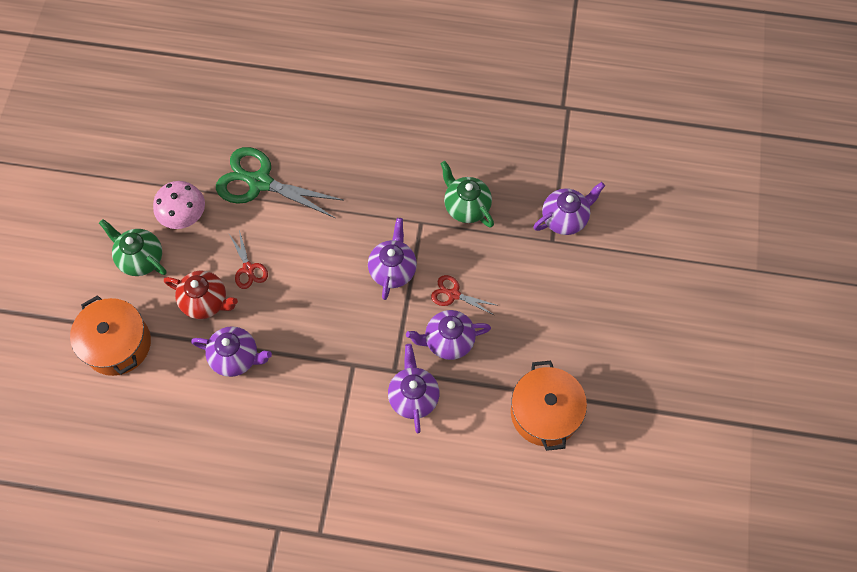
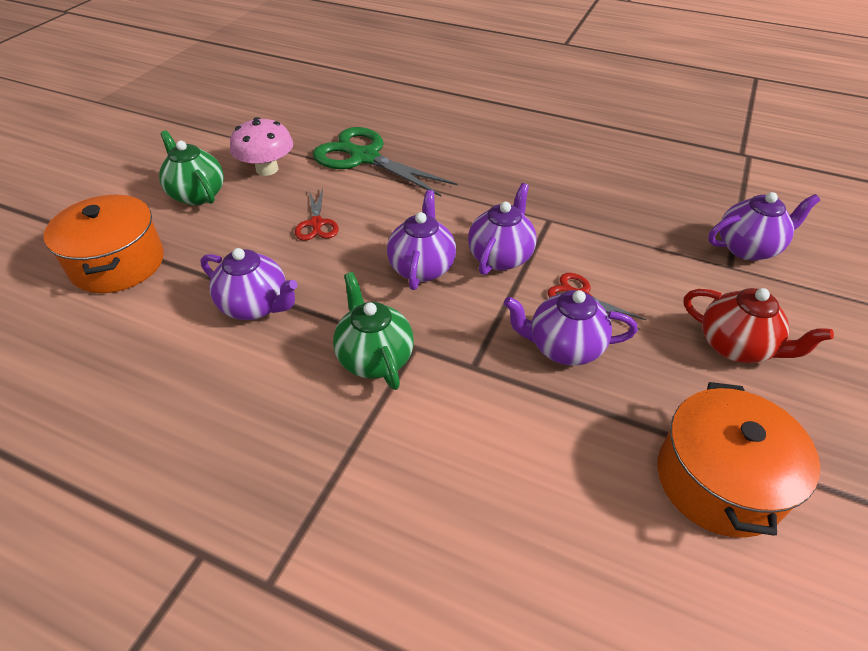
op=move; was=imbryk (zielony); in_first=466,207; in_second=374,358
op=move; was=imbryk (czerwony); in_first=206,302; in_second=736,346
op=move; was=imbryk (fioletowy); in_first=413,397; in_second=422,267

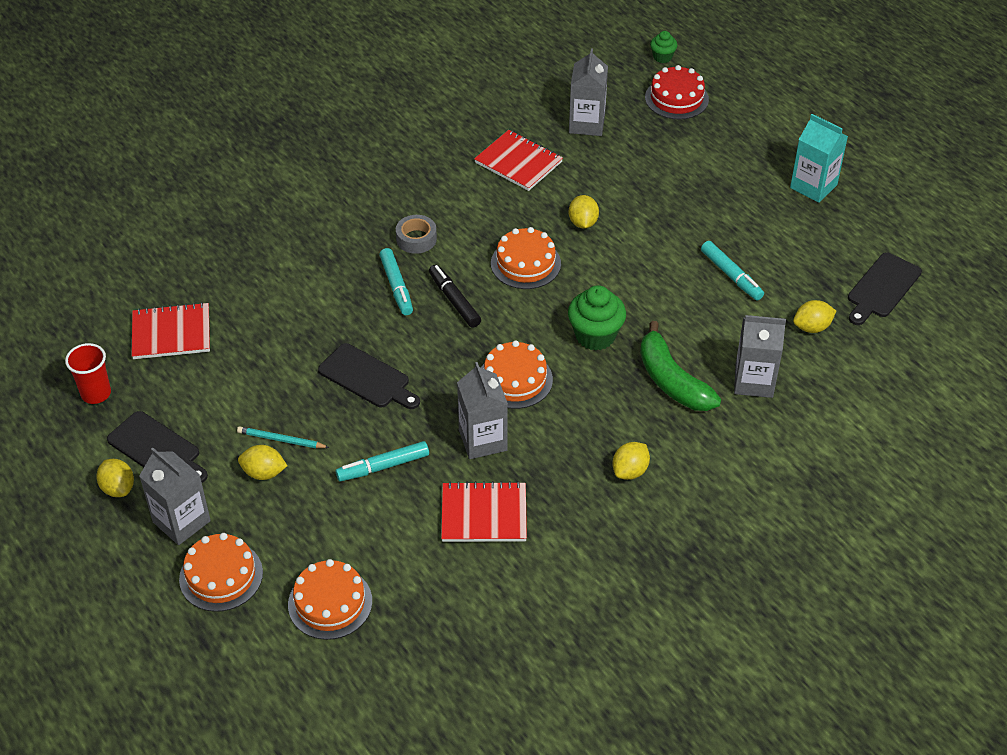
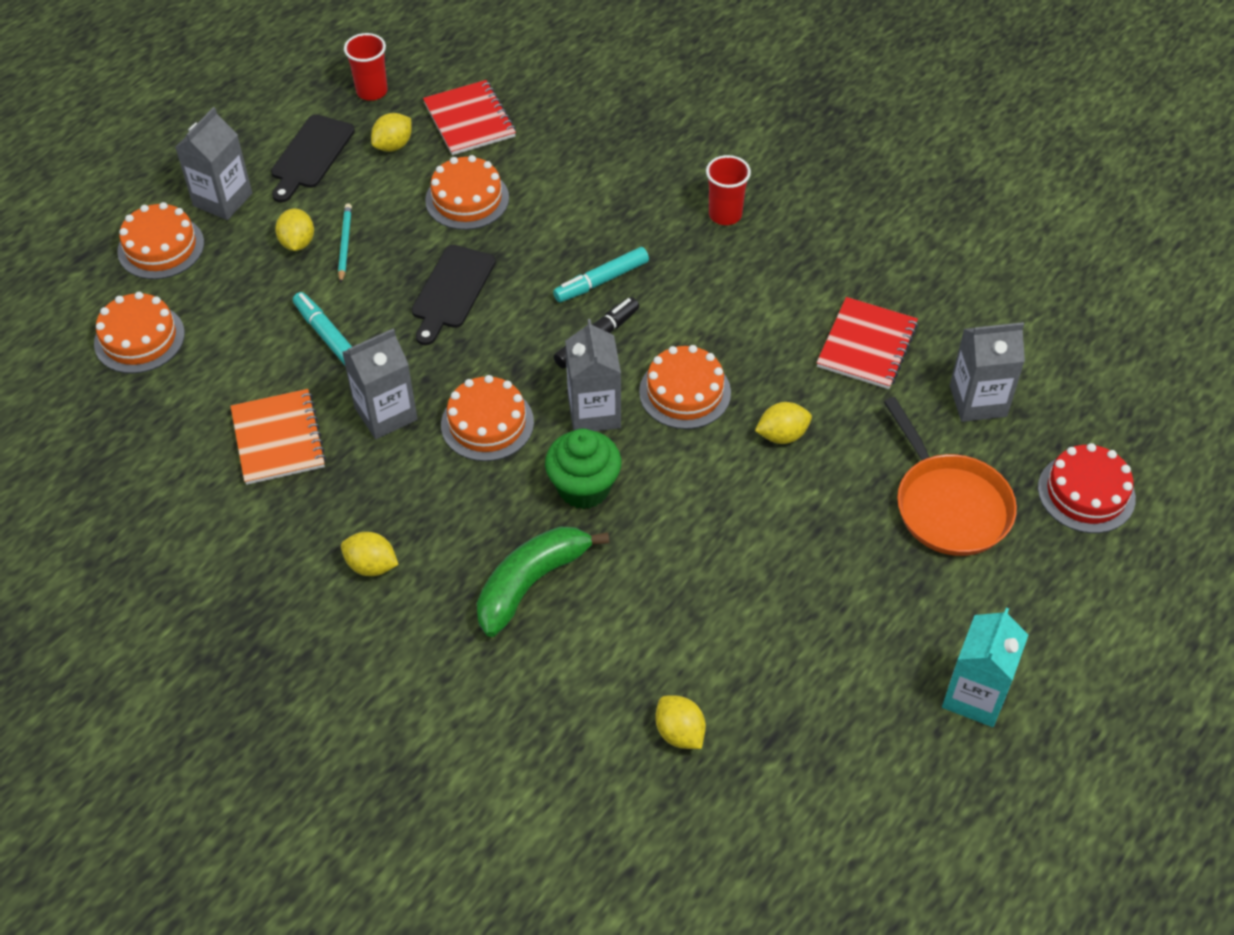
op=delete; was=muffinka (zielony); in_first=662,57
op=delete; was=taśma klejąca (szary); in_first=416,239
op=delete; was=flamaster (turkusowy); in_first=731,275
op=delete; was=deska do krojenia (czarny); in_first=882,288
op=move; was=karton mleka (szary); in_first=753,381; in_second=594,412
op=move; was=cytryna (żółty); in_first=118,488; in_second=393,145
op=recolor; was=zeszyt (czerwony); now=zeszyt (pomarańczowy); in_first=484,514; in_second=278,439
op=insert; now=tort (pomarańczowy); in_second=467,199
op=insert; now=szklanka (czerwony); in_second=725,215
op=insert; now=patelnia (pomarańczowy); in_second=948,505

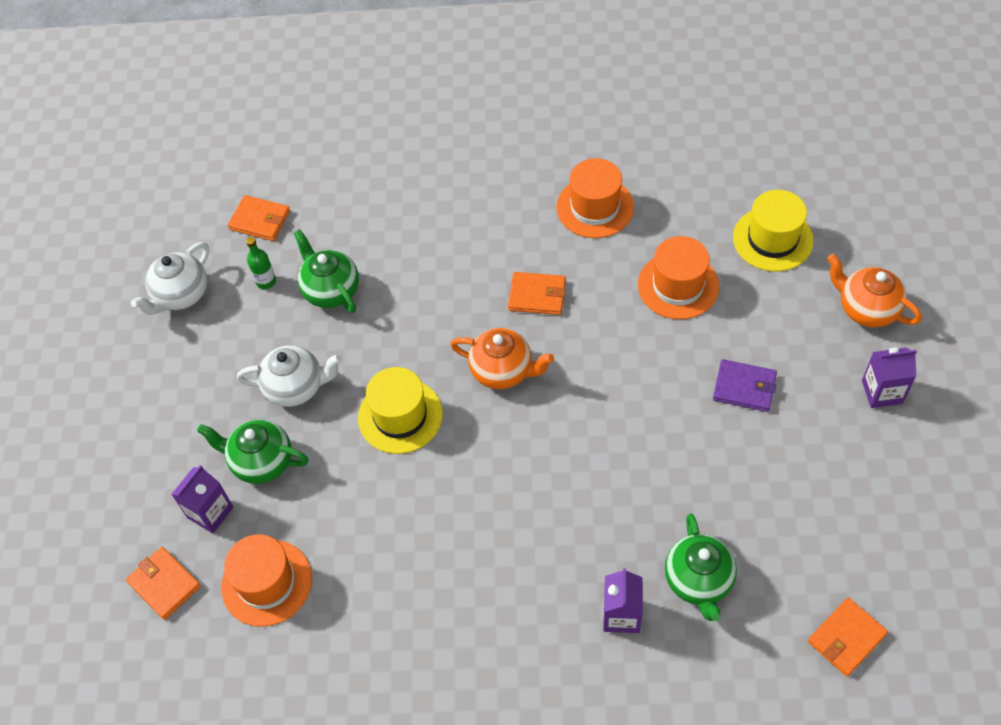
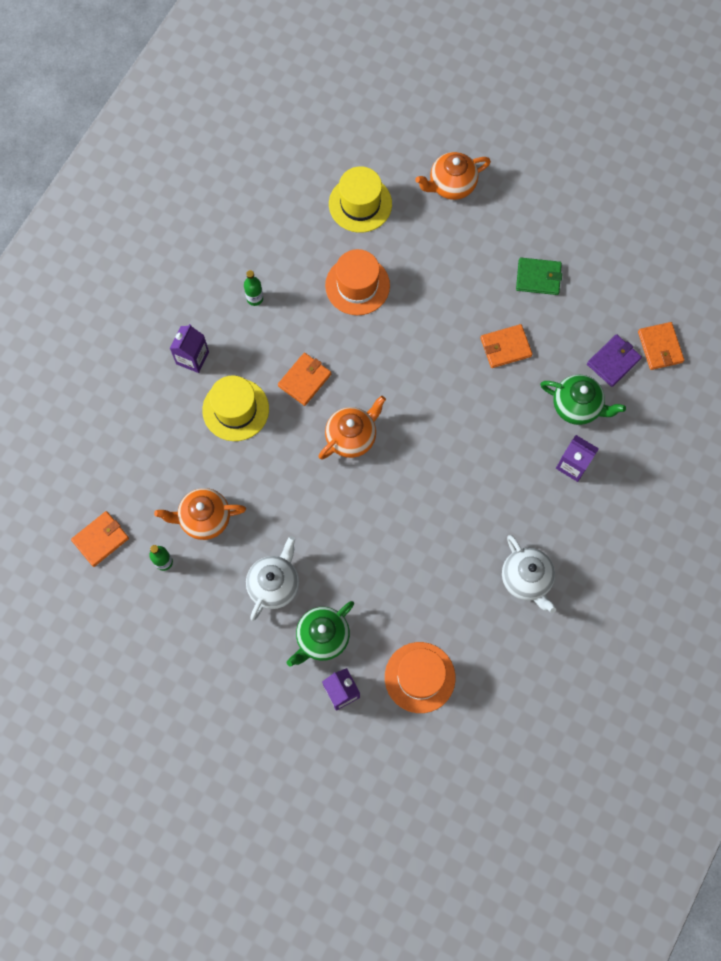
op=replace; was=kapelusz (pomarańczowy); now=butelka (zielony); in_first=595,207; in_second=255,298
op=recolor; was=imbryk (zielony); now=imbryk (pomarańczowy); in_first=331,290; in_second=204,518
op=move; was=imbryk (biały); in_first=181,295; in_second=526,579
op=move; was=karton mleka (fioletowy); in_first=882,392; in_second=192,358
op=move; was=portfel (fioletowy); in_first=744,387; in_second=613,361
op=move; was=kapelusz (żółty); in_first=400,416; in_second=235,409
op=move; was=portfel (pomarańczowy); in_first=164,584; in_second=505,347
op=insert; now=portfel (zielony); in_second=538,277

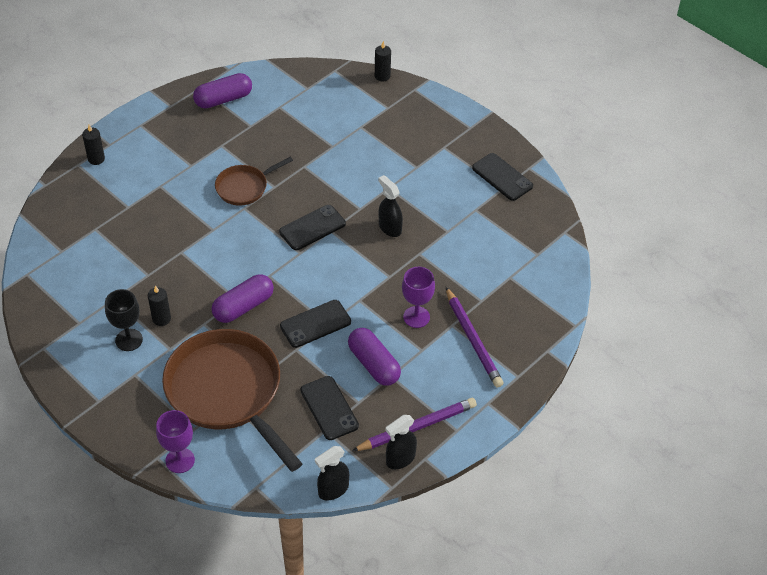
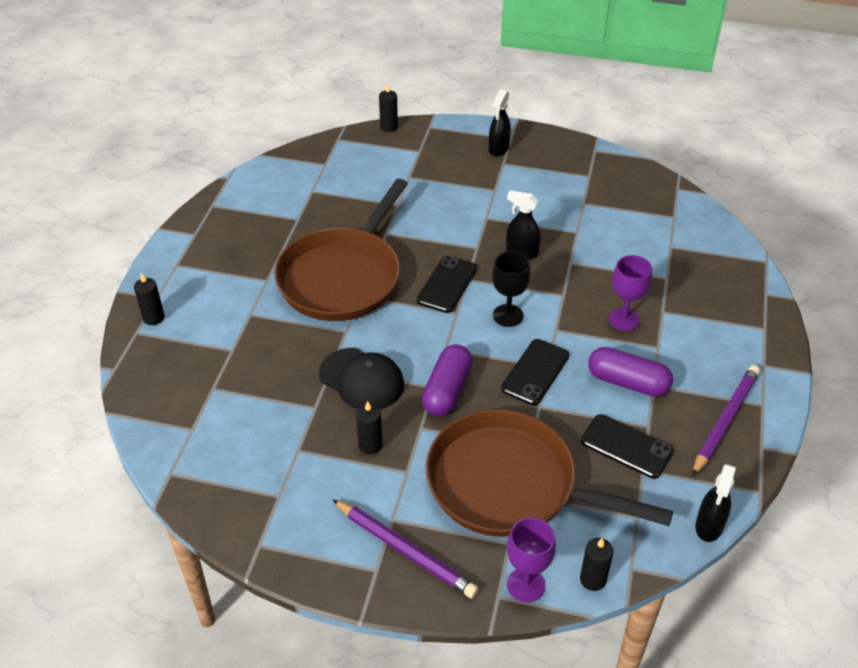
op=delete; was=kapsułka (fioletowy); in_first=223,99
op=delete; was=telefon (czarny); in_first=502,177
op=resize; was=patelnia (brązowy); in_first=244,187; in_second=343,277; ratio=2.01
op=move; was=ołówek (fioletowy); in_first=473,340; in_second=405,550
op=move; was=kielich (czarny); in_first=129,340; in_second=508,315
op=move; was=spryskiwacz (czarny); in_first=400,459; in_second=498,149
op=insert; now=czapka (czarny); in_second=361,379
op=insert; now=świeca (czarny); in_second=593,579

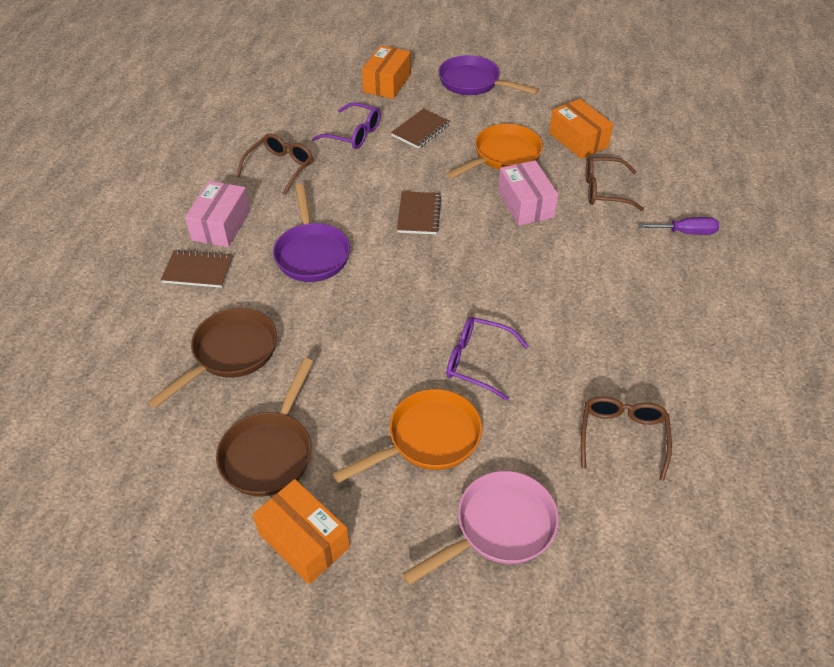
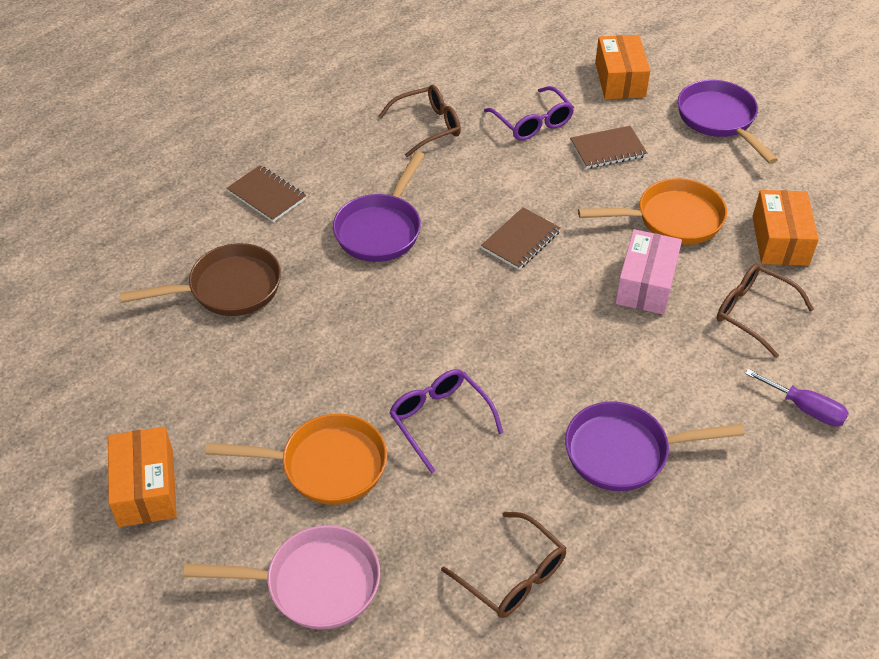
op=rotate; was=pudełko (pomarańczowy); in_first=387,83; in_second=620,80; clockwise=-60
op=delete; was=pudełko (różowy); in_first=221,225
op=delete; was=patelnia (brązowy); in_first=270,452
op=rotate; was=okulary (brązowy); in_first=622,436; in_second=513,576; clockwise=90
op=insert; now=patelnia (fioletowy); in_second=624,452

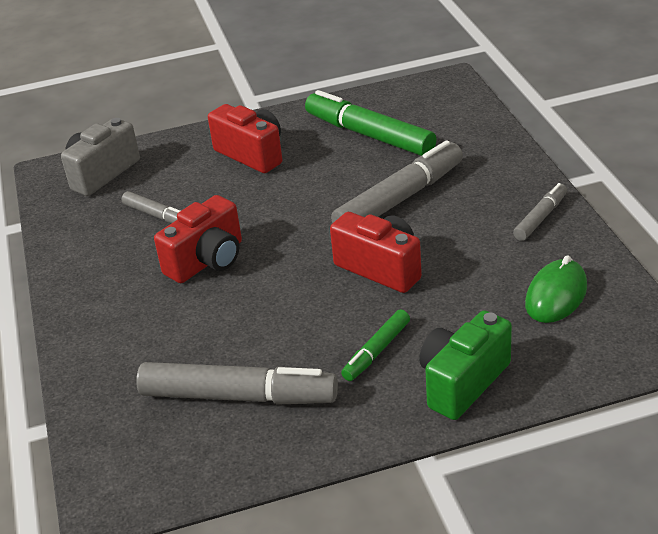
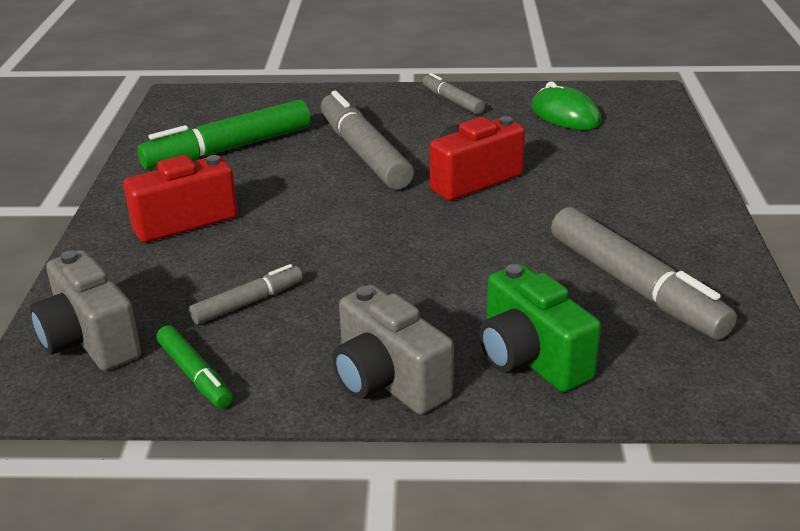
op=delete; was=aparat fotograficzny (czerwony); in_first=207,261
op=move; was=flamaster (zielony); in_first=376,351; in_second=195,375
op=move; was=aparat fotograficzny (zielony); in_first=462,382; in_second=530,358
op=rotate; was=flamaster (szary); in_first=238,396; in_second=635,286; clockwise=120
op=insert; now=aparat fotograficzny (szary); in_second=388,381

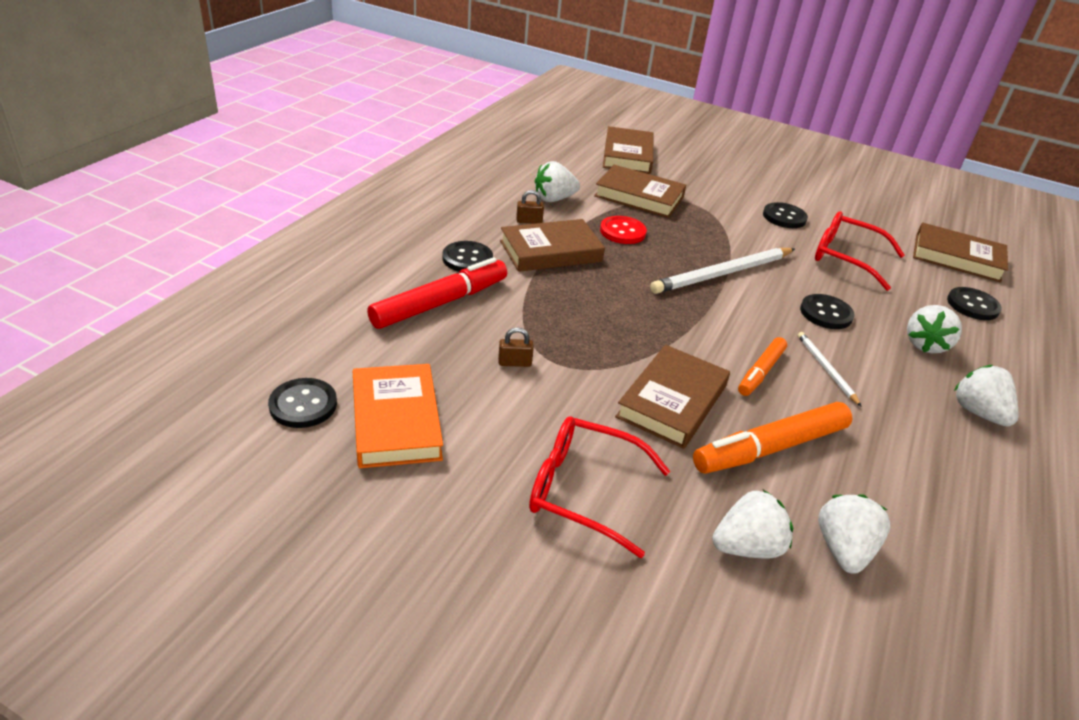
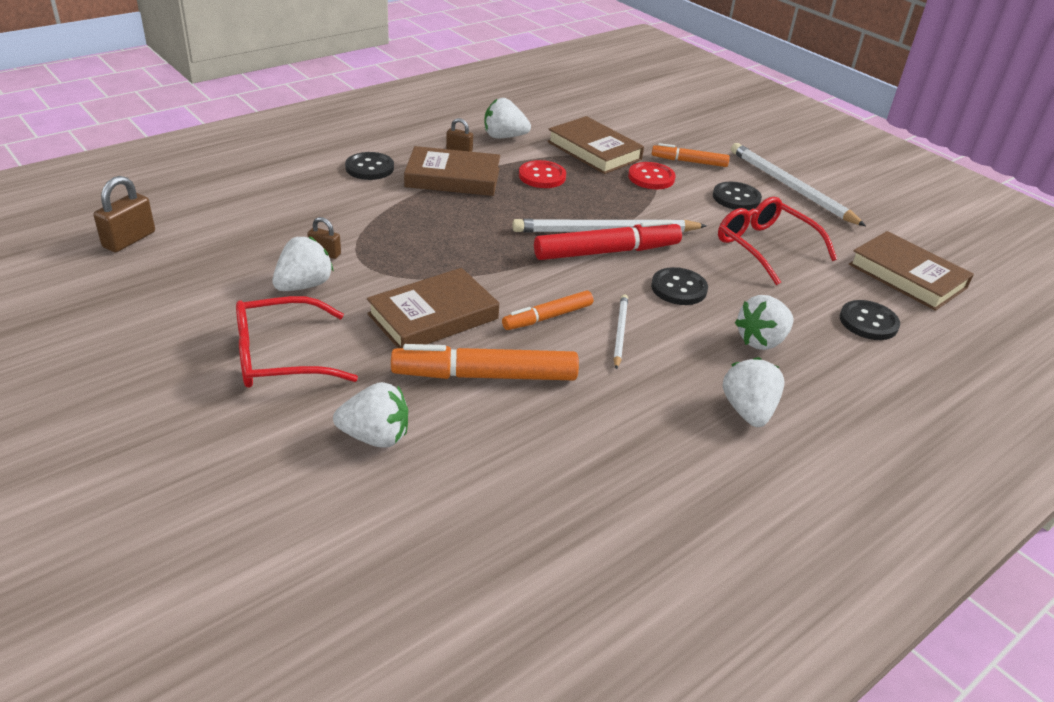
op=delete; was=książka (brązowy); in_first=627,155
op=move; was=flamaster (czerwony); in_first=440,303; in_second=606,252
op=delete; was=książka (pomarańczowy); in_first=396,421
op=replace; was=guzik (czarny); now=kłódka (brązowy); in_first=303,405; in_second=129,240
op=rotate; was=okulary (czerwony); in_first=584,491; in_second=281,357; clockwise=-60
op=move; was=truskawka (biały); in_first=843,549; in_second=304,285
op=insert; now=flamaster (pomarańczowy); in_second=689,162
op=insert; now=ołówek (biały); in_second=791,187
op=insert; now=guzik (czerwony); in_second=651,177

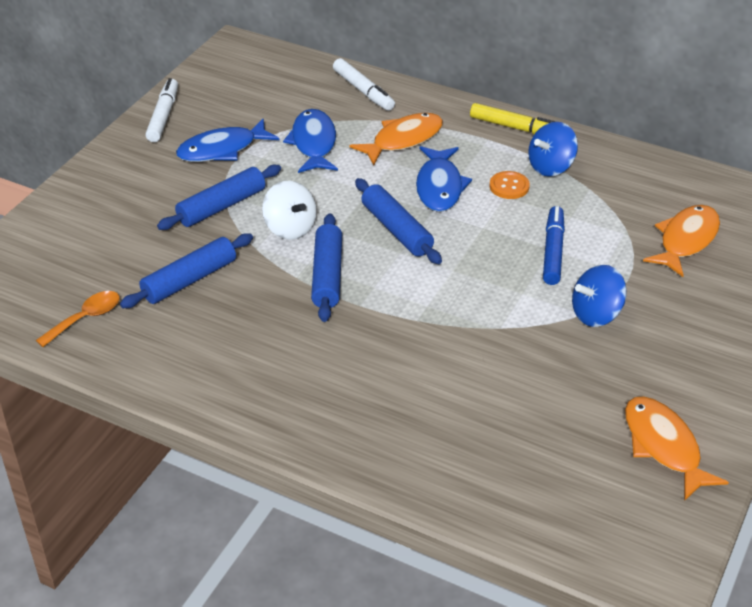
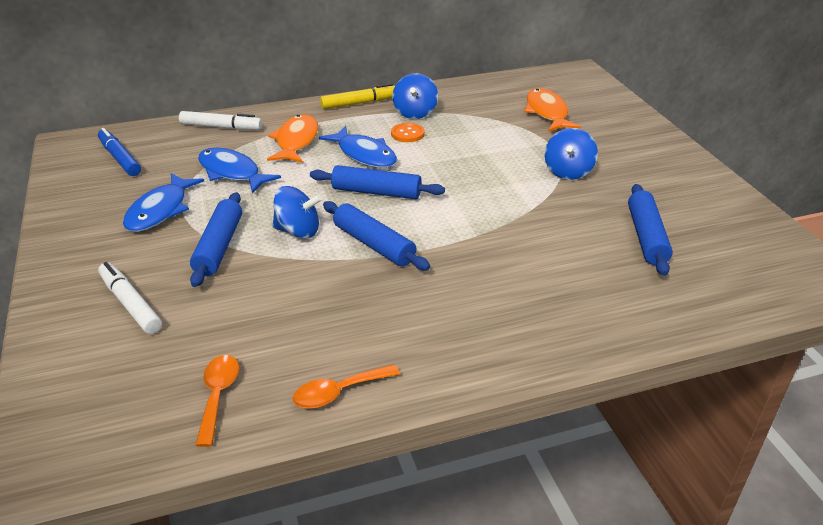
op=move; was=flamaster (biały); in_first=163,116; in_second=130,304
op=recolor; was=bączek (biały); now=bączek (niebieski); in_first=290,228; in_second=298,231
op=move; was=flamaster (niebieski); in_first=553,251; in_second=120,158
op=move; was=wałek do ciasta (niebieski); in_first=189,280; in_second=646,237
op=delete; was=ryba (pomarańczowy); in_first=663,446
op=insert; now=łyżka (pomarańczowy); in_second=338,392

